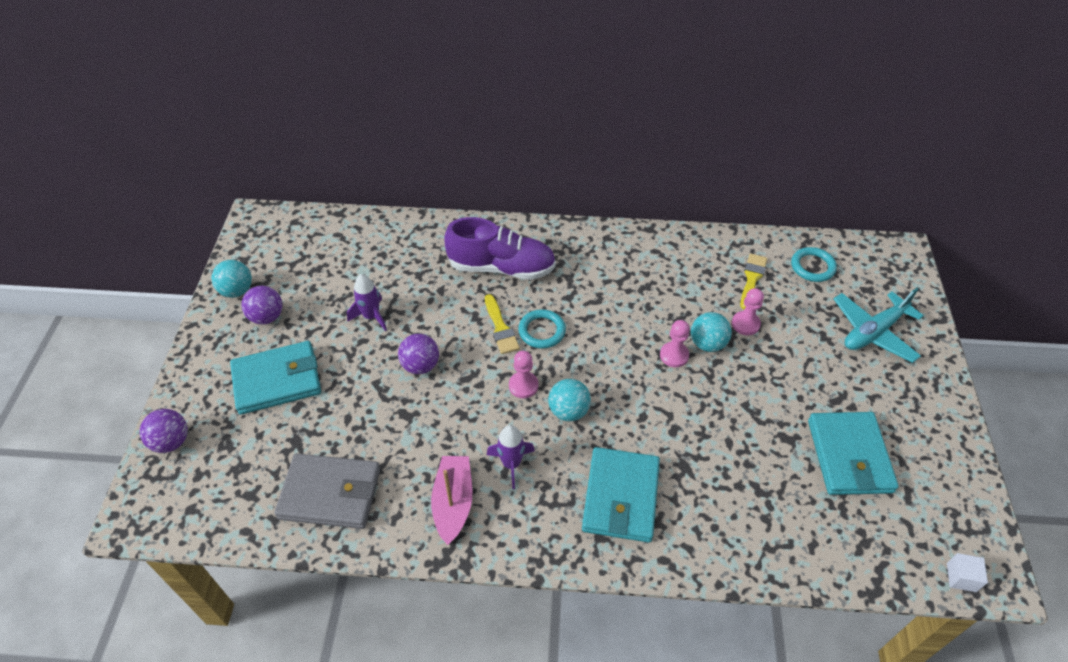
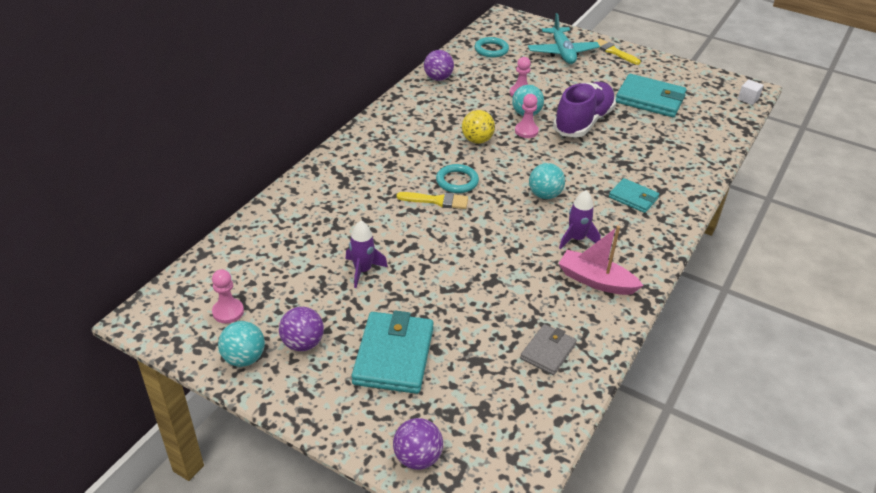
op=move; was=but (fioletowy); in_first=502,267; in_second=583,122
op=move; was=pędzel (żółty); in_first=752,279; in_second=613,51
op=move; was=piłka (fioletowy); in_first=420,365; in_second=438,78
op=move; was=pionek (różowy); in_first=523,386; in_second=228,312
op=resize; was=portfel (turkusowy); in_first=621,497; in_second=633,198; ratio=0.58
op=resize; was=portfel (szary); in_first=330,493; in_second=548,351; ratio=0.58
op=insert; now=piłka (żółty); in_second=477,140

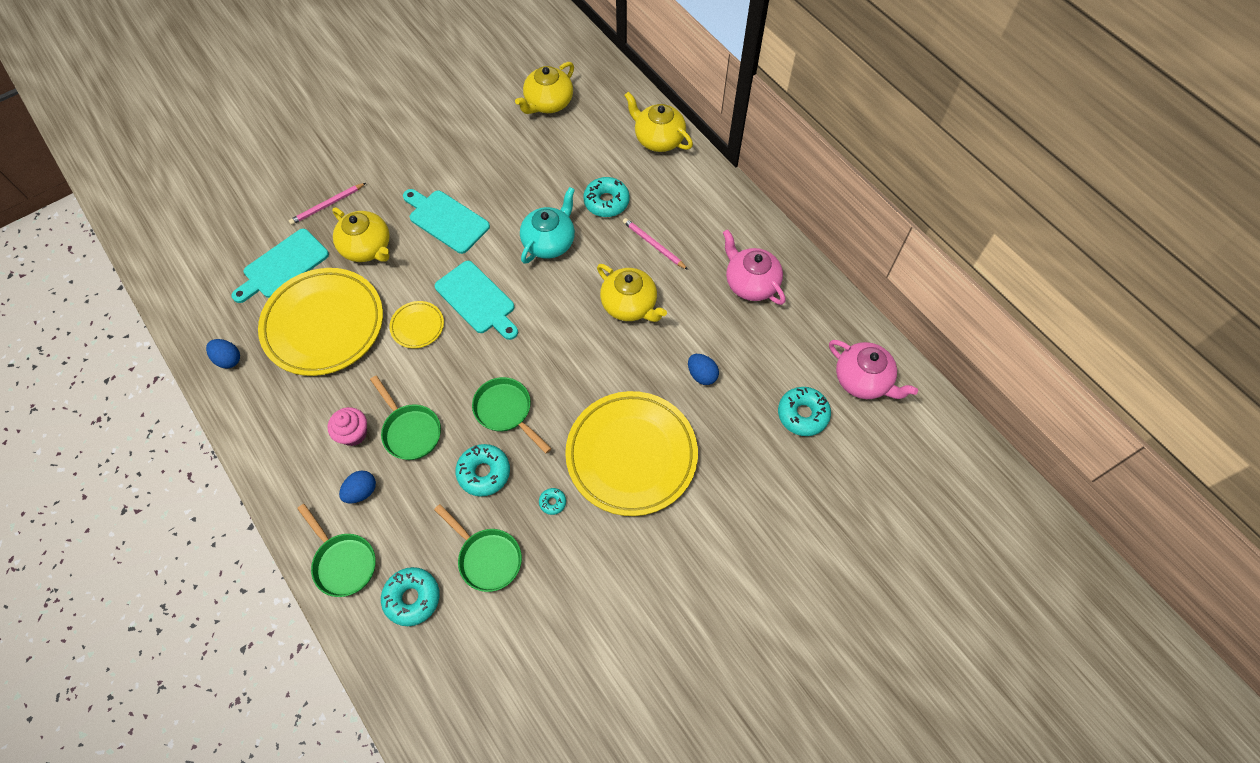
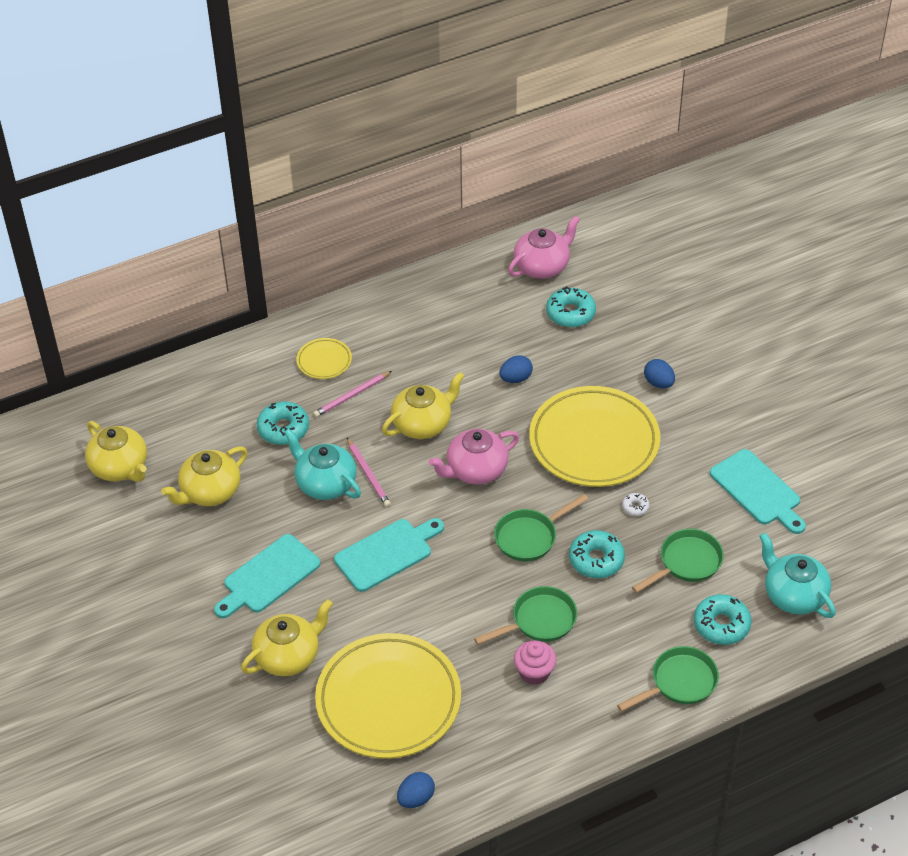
op=move; was=imbryk (żółty); in_first=658,139; in_second=210,492
op=move; was=ołówek (różowy); in_first=327,205; in_second=368,474
op=move; was=deska do krojenia (turkusowy); in_first=283,266; in_second=758,490
op=move; was=imbryk (różowy); in_first=750,283; in_second=475,470
op=move; was=talerz (żółty); in_first=417,326; in_second=324,361
op=move; was=jajko (niebieski); in_first=361,491; in_second=658,383
op=recolor; was=donut (turkusowy); now=donut (biały); in_first=552,502; in_second=635,507
op=insert; now=imbryk (turkusowy); in_second=793,595

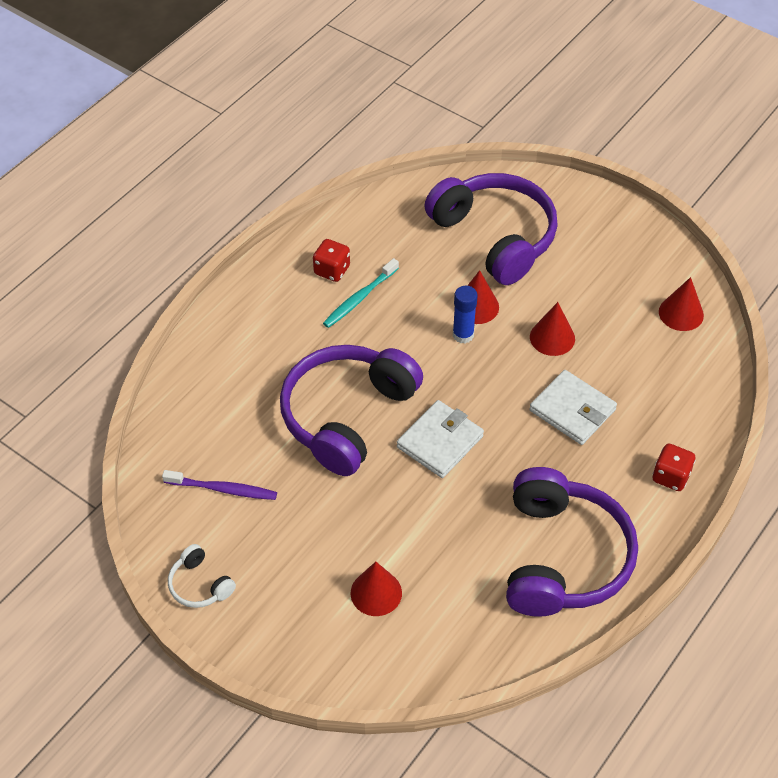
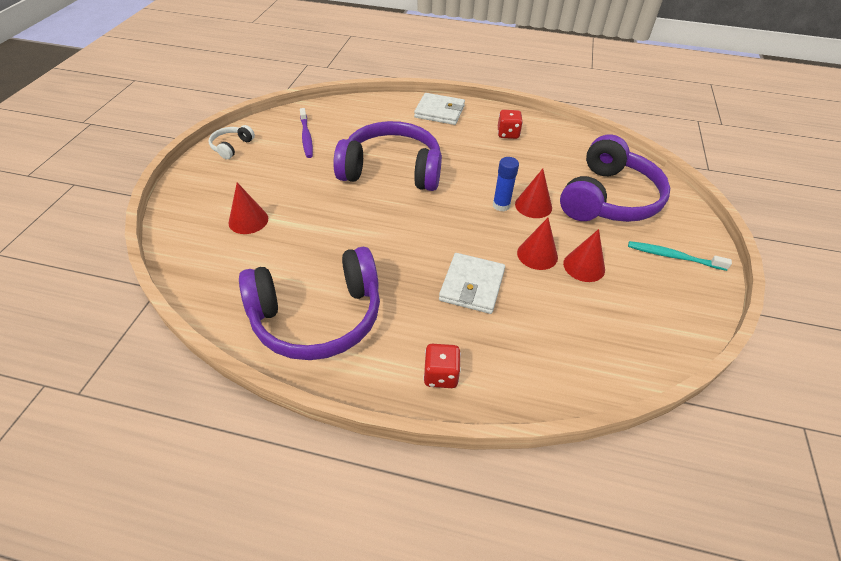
op=move; was=szczoteczka do zębów (turkusowy); in_first=360,298; in_second=674,257
op=move; was=stożek (czerwony); in_first=681,313; in_second=584,266
op=move; was=portfel (biały); in_first=440,441; in_second=439,112

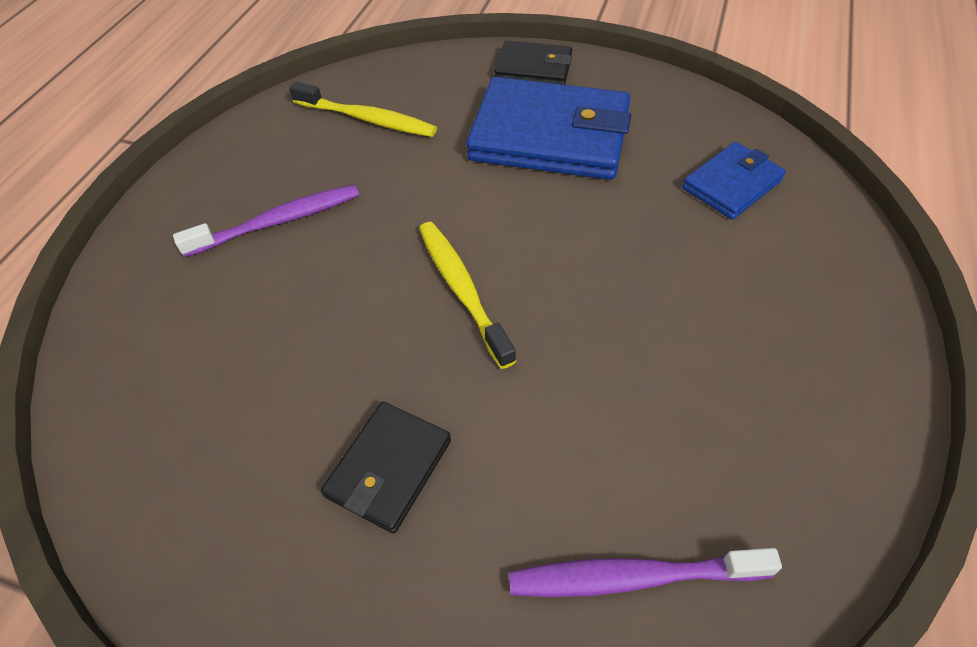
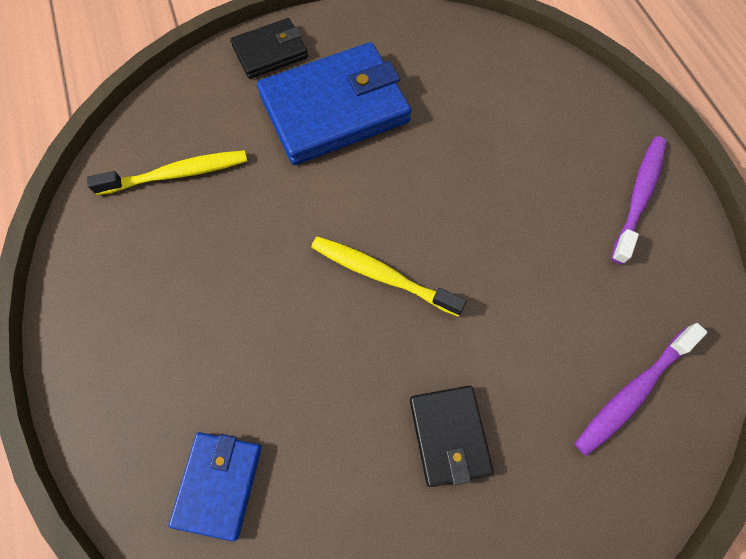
op=move; was=portfel (niebieski); in_first=731,184; in_second=218,484
op=move; was=szczoteczka do zębów (fioletowy); in_first=278,222; in_second=638,196

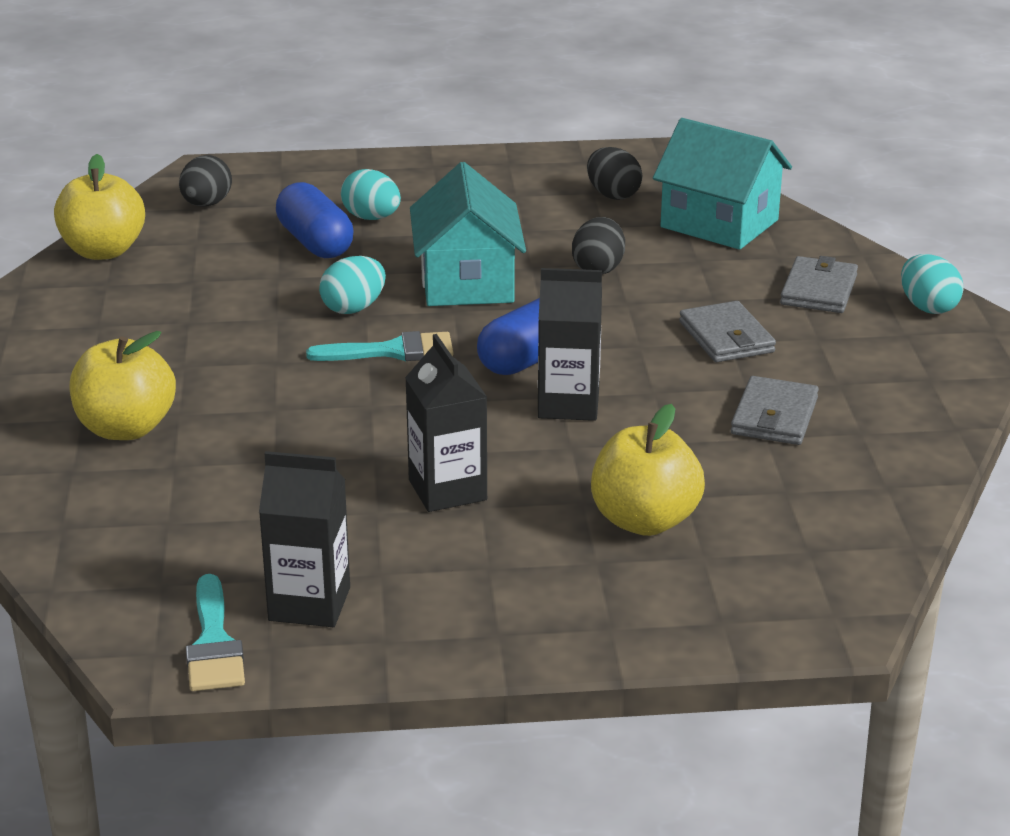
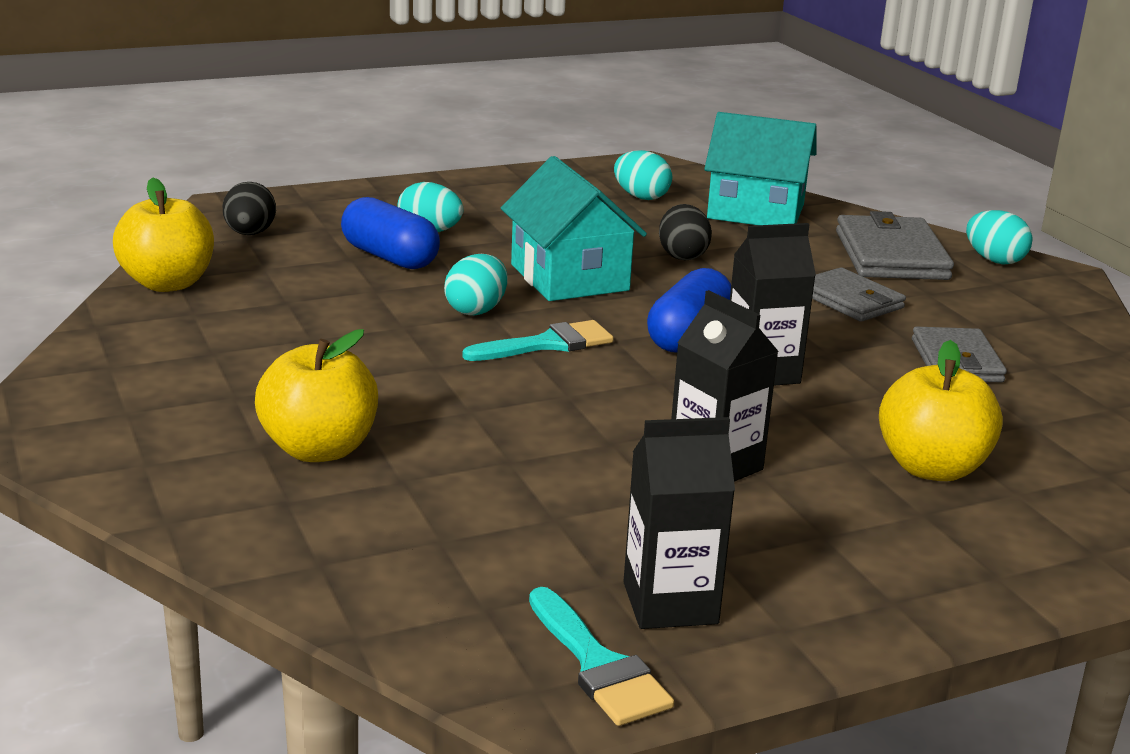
op=recolor; was=jajko (czarny); now=jajko (turkusowy); in_first=613,195; in_second=641,197
op=resize; was=portfel (szary); in_first=819,290; in_second=891,255; ratio=1.51

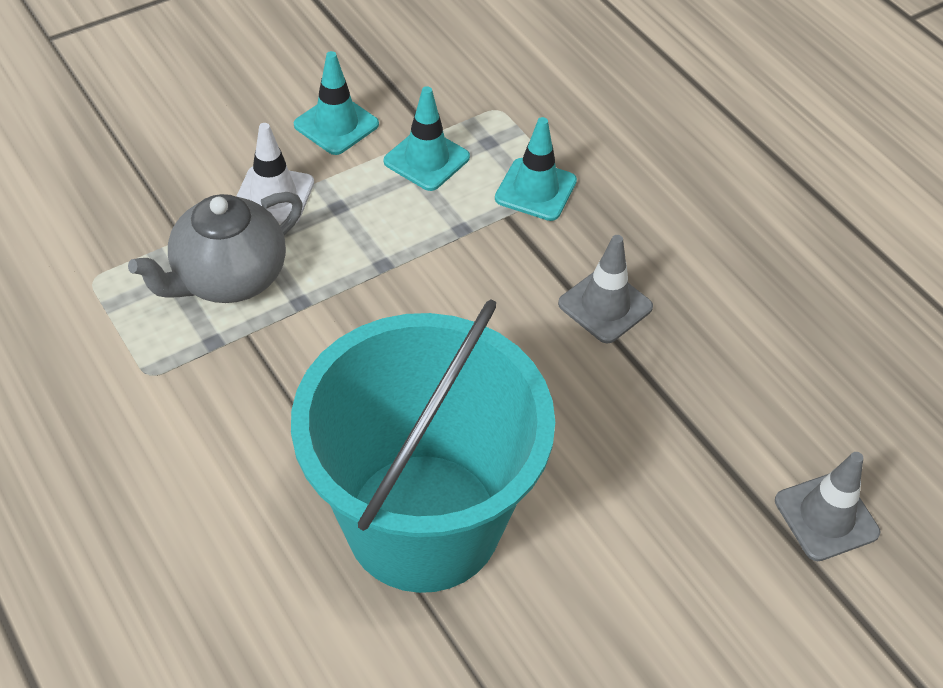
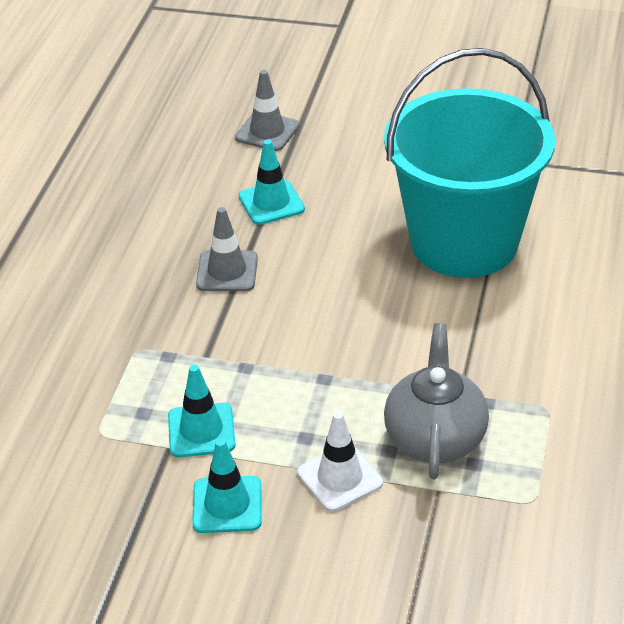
op=move; was=pachołek (turkusowy); in_first=535,190; in_second=271,203
op=rotate; was=imbryk (szary); in_first=228,278; in_second=435,438; clockwise=-90

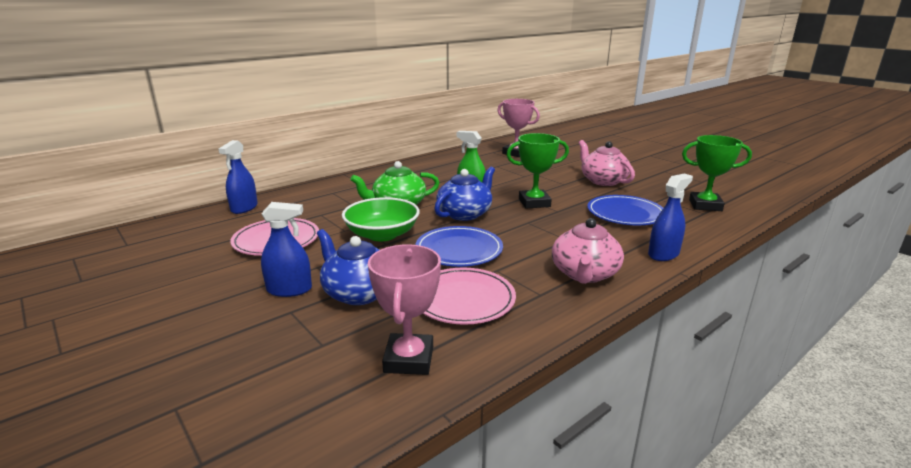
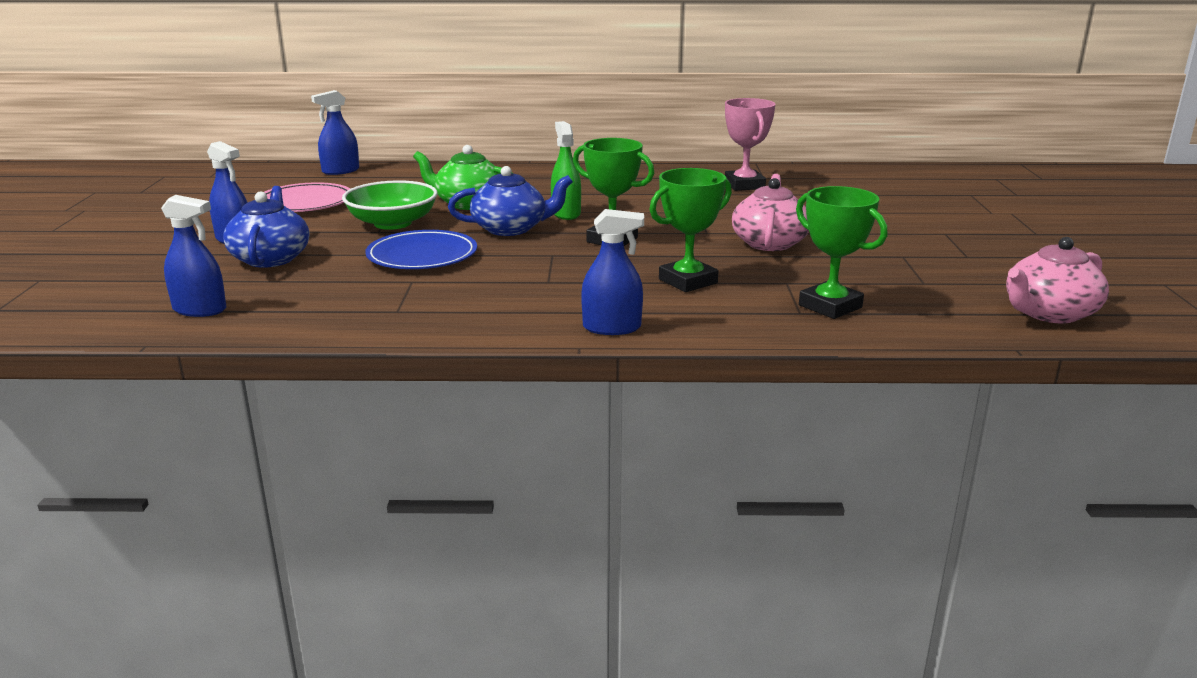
op=replace; was=talerz (niebieski); now=puchar (zielony); in_first=625,214; in_second=688,281
op=move; was=imbryk (różowy); in_first=584,274; in_second=1048,313
op=replace; was=puchar (różowy); now=spryskiwacz (niebieski); in_first=409,359; in_second=200,309
op=delete; was=talerz (różowy); in_first=463,299

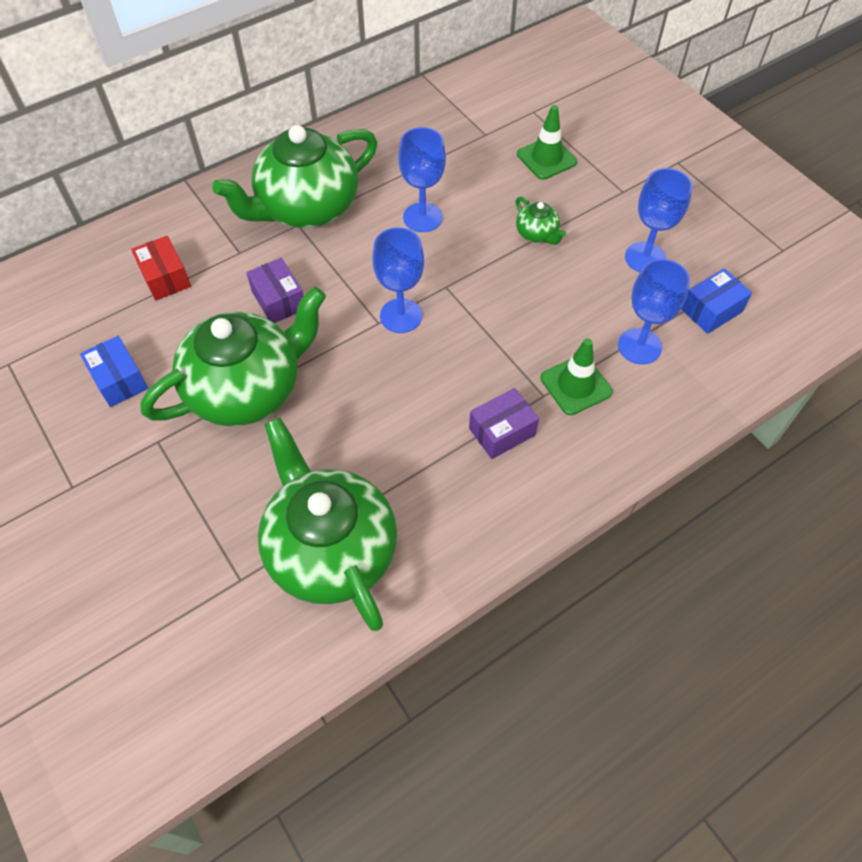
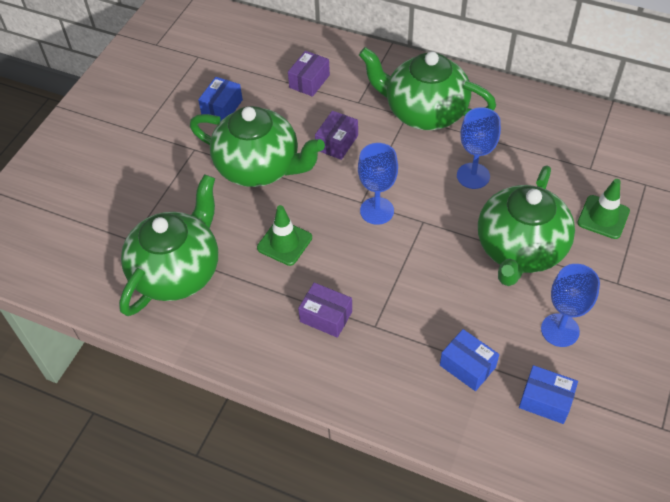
op=resize; was=imbryk (zielony); in_first=537,234; in_second=520,249; ratio=2.42
op=recolor; was=pudełko (czerwony); now=pudełko (fioletowy); in_first=165,278; in_second=309,81
op=replace; was=kielich (niebieski); now=pudełko (niebieski); in_first=639,346; in_second=467,366
op=move; was=pachołek (zielony); in_first=576,385; in_second=284,243

